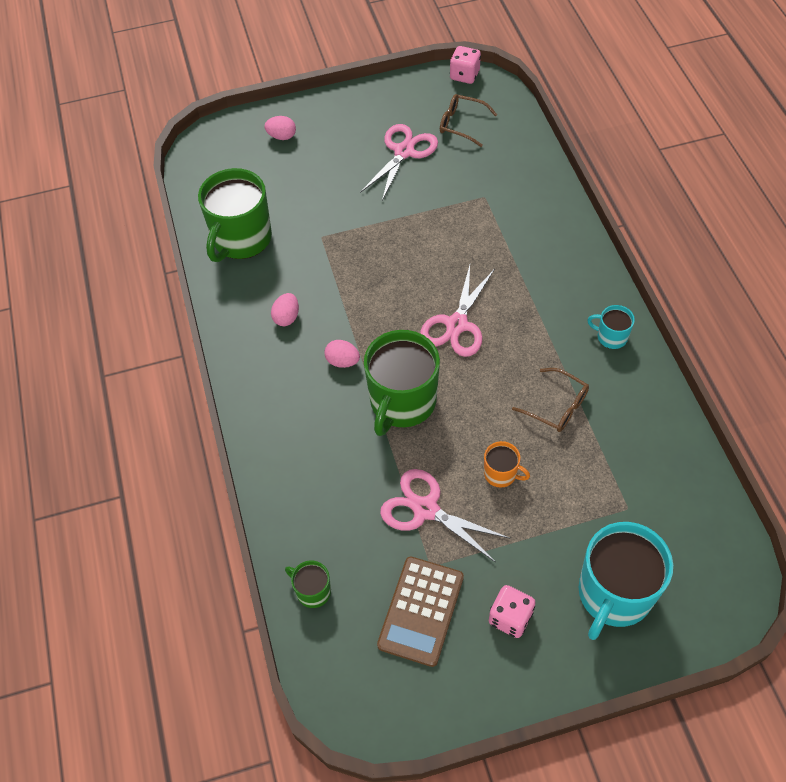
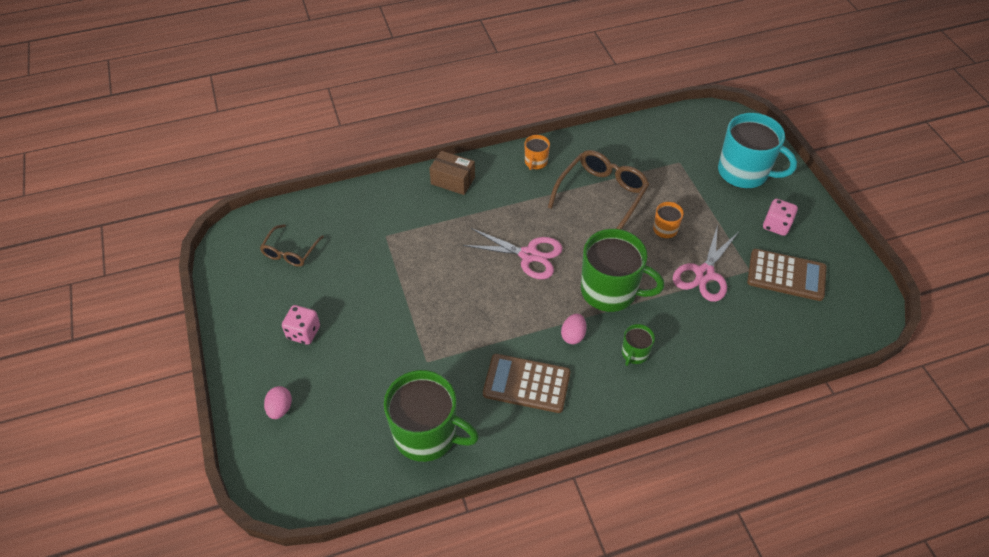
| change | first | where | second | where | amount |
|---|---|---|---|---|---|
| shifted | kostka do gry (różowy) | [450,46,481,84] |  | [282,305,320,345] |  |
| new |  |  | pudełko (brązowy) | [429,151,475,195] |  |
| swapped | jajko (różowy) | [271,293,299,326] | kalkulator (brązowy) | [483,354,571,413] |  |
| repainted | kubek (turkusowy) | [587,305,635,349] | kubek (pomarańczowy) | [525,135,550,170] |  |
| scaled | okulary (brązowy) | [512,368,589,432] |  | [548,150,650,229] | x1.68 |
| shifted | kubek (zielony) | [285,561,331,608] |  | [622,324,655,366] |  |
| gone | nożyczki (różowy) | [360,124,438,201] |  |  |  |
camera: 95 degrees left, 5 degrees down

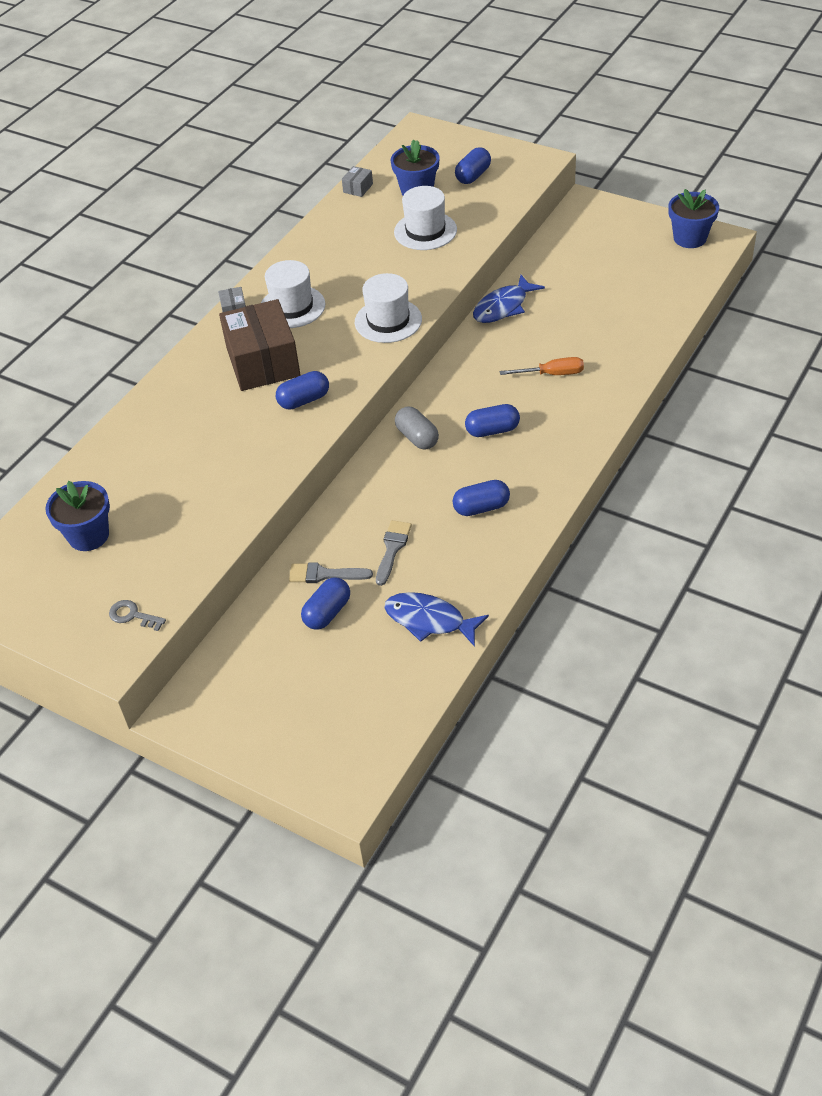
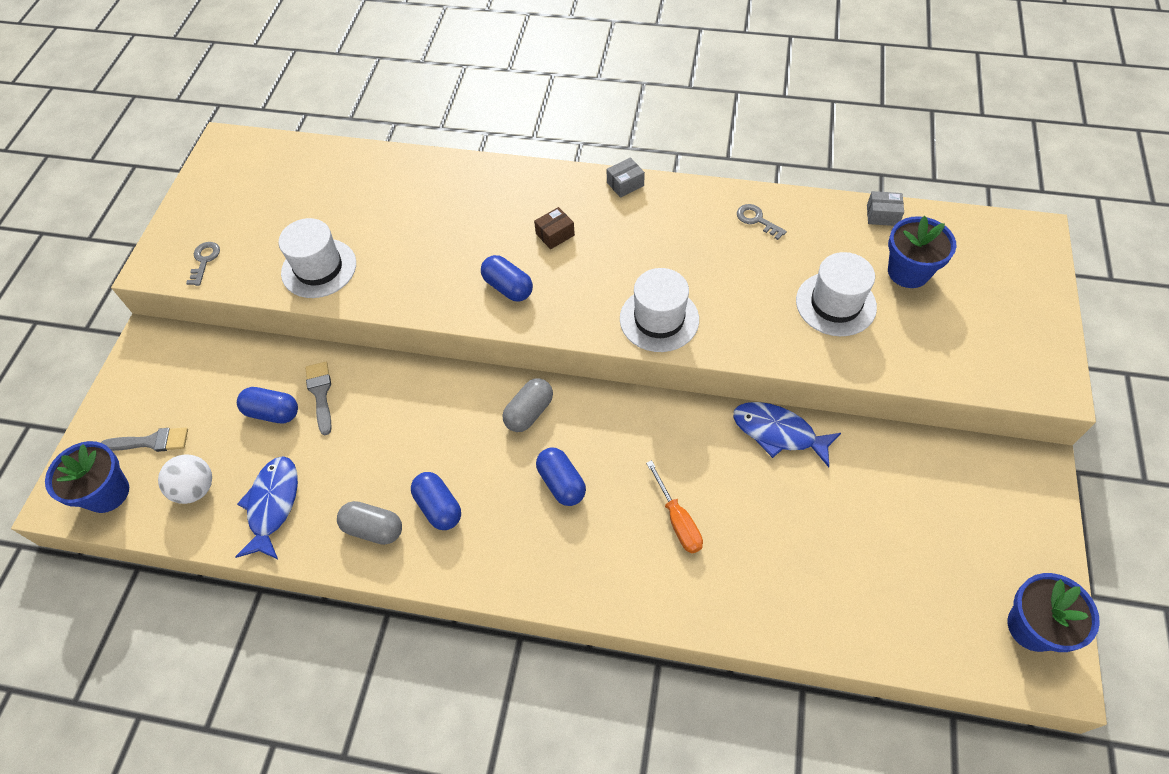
| change | first | where | second | where | amount |
|---|---|---|---|---|---|
| shifted | doniczka (niebieski) | [45,481,110,551] |  | [45,441,129,513] |  |
| shifted | pędzel (szary) | [376,520,412,586] |  | [101,427,188,452] |  |
| new |  |  | piłka (biały) | [158,454,212,504] |  |
| shifted | kapelusz (biały) | [261,260,325,328] |  | [279,218,356,298] |  |
| new |  |  | kapsułka (szary) | [337,501,402,545] |  |
| scaled | pudełko (brązowy) | [219,299,300,391] |  | [534,207,575,249] | x0.40 |
| new |  |  | klucz (szary) | [737,204,787,240] |  |
| gone | kapsułka (niebieski) | [455,147,491,184] |  |  |  |
camera: 70 degrees right, 10 degrees up

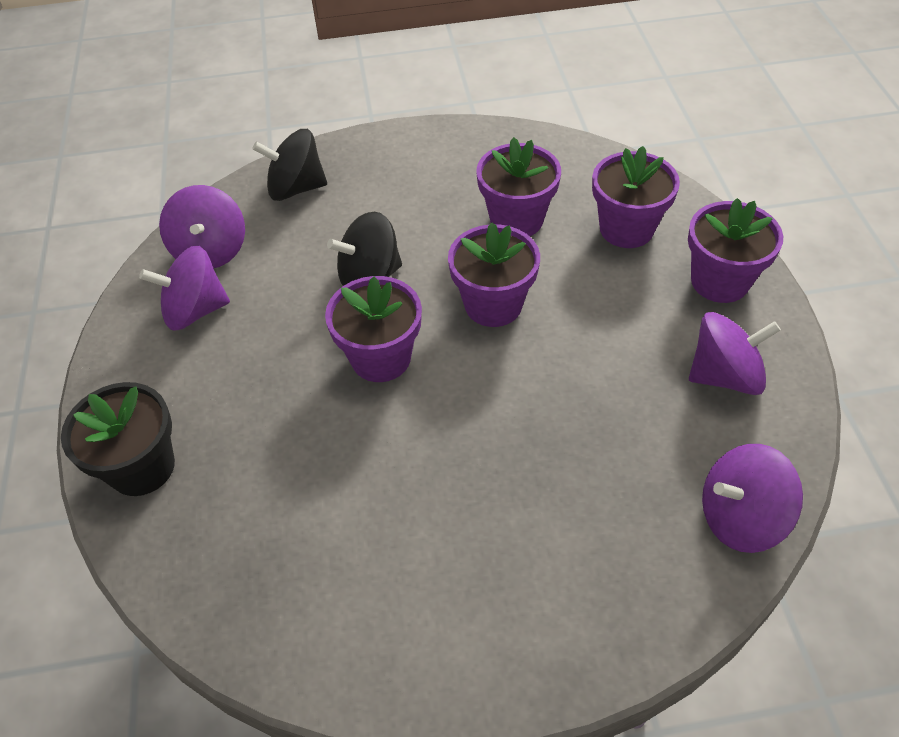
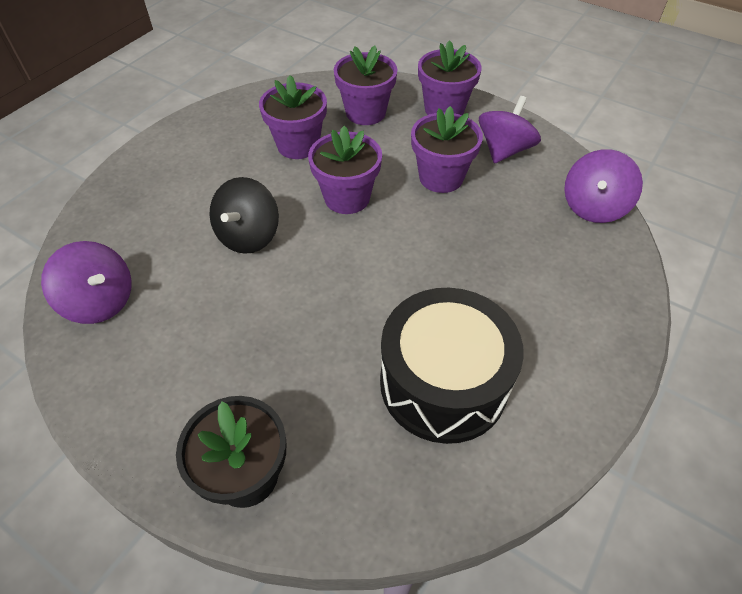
| change | first | where | second | where | amount |
|---|---|---|---|---|---|
| new |  |  | bęben (czarny) | [380,288,524,444] |  |
| shifted | doniczka (fioletowy) | [325,276,422,382] |  | [411,106,483,193] |  |
| gone | bączek (fioletowy) | [139,246,230,331] |  |  |  |
| gone | bączek (czarny) | [252,129,327,201] |  |  |  |
camera: 50 degrees left, 0 degrees up

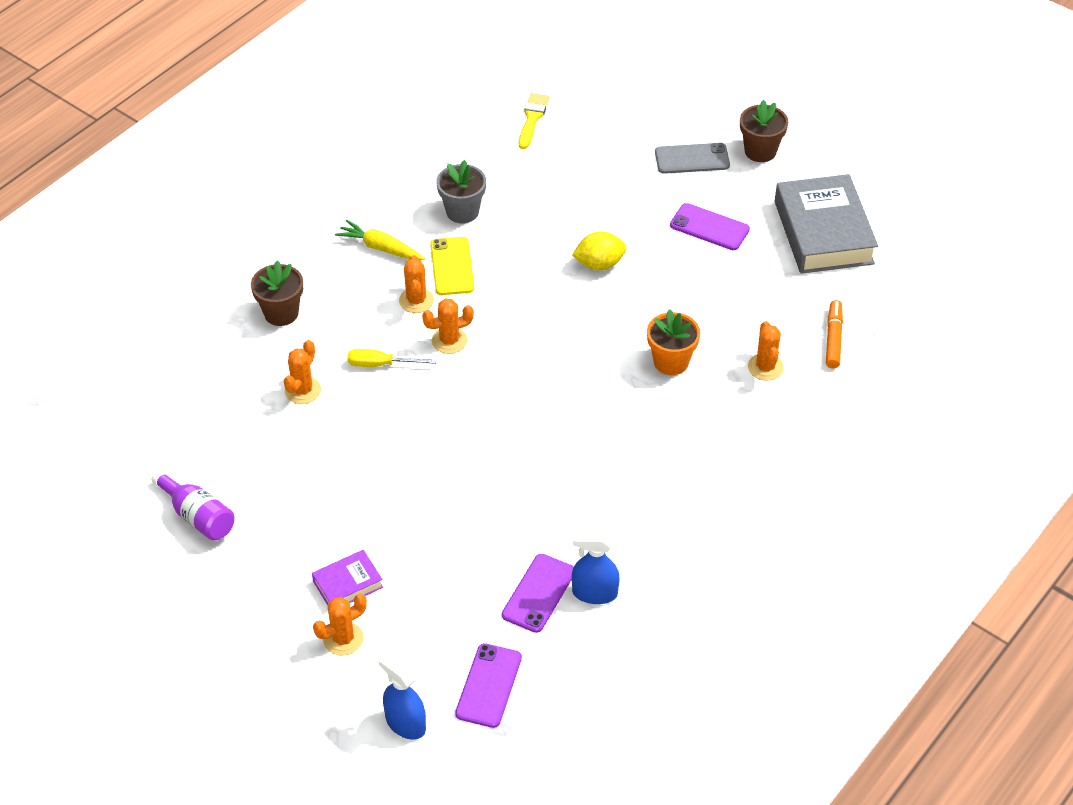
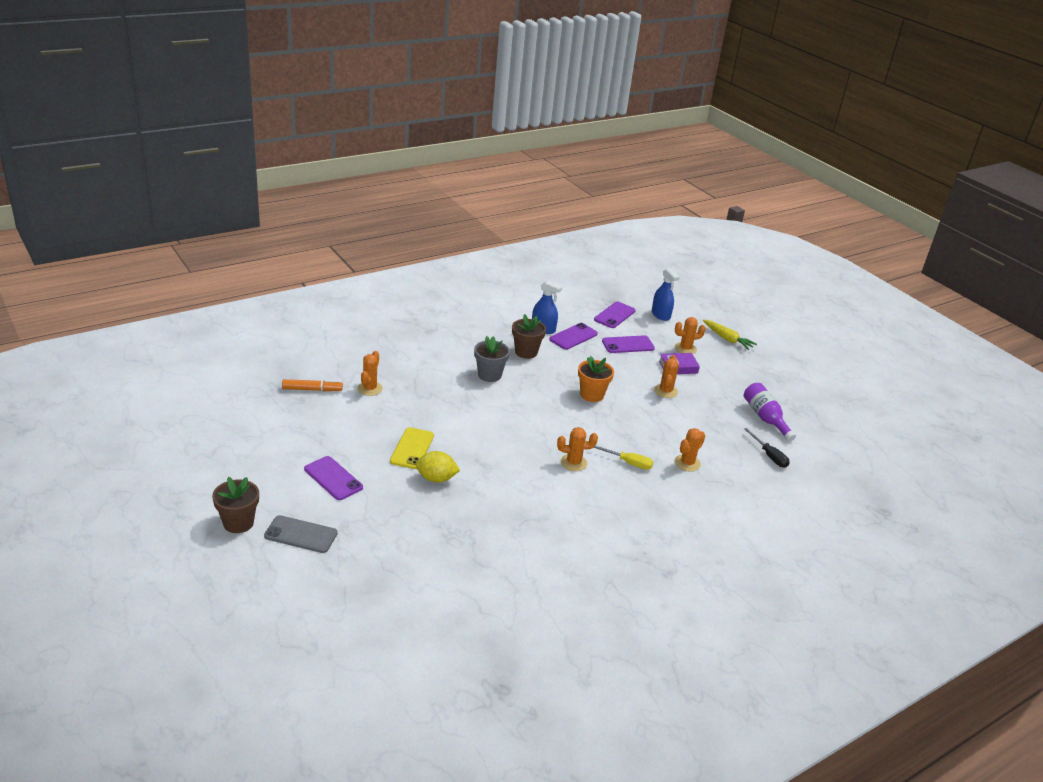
| change | first | where | second | where | amount |
|---|---|---|---|---|---|
| rotated | flamaster (pomarańczowy) | [826,300,843,368] |  | [282,379,343,391] | 120 degrees counterclockwise |
| shifted | telefon (żółty) | [430,237,474,295] |  | [390,427,434,469] |  |
| shifted | doniczka (szary) | [437,160,486,223] |  | [474,336,510,382] |  |
| shifted | doniczka (brązowy) | [251,260,303,326] |  | [512,314,546,359] |  |
| shifted | doniczka (pomarańczowy) | [647,309,700,375] |  | [578,356,614,402] |  |
| new |  |  | telefon (fioletowy) | [602,335,655,353] |  |
| shifted | kaktus (pomarańczowy) | [399,255,434,313] |  | [654,355,679,398] |  |
| shifted | marchewka (żółty) | [335,220,425,260] |  | [703,320,757,350] |  |
| new |  |  | śrubokręt (czarny) | [744,428,790,468] |  |
| gone | pędzel (żółty) | [519,93,549,149] |  |  |  |
| gone | książka (szary) | [775,174,878,274] |  |  |  |
camera: 165 degrees left, 15 degrees down

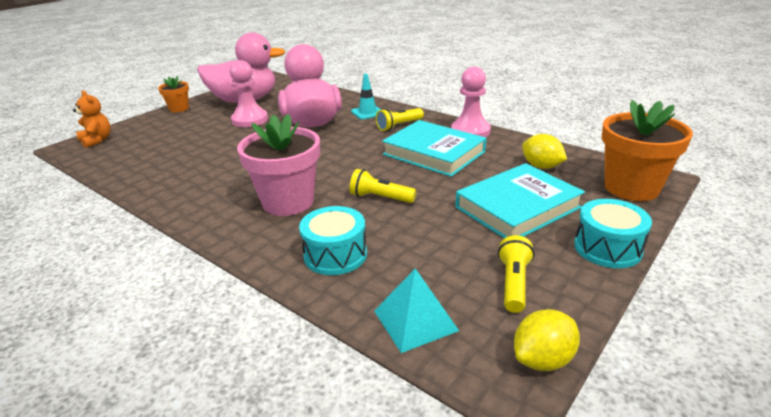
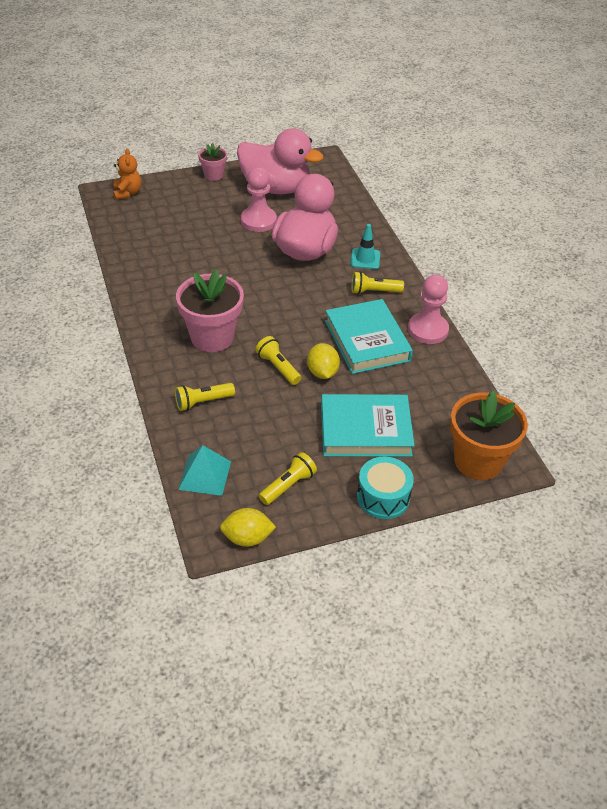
| change | first | where | second | where | amount |
|---|---|---|---|---|---|
| swapped | bęben (turkusowy) | [299,206,367,275] | latarka (żółty) | [175,383,235,411] |  |
| repainted | doniczka (pomarańczowy) | [158,76,189,112] | doniczka (różowy) | [198,143,227,181] |  |
| shifted | cytryna (żółty) | [522,134,567,169] |  | [307,343,340,379] |  |
camera: 30 degrees right, 15 degrees up

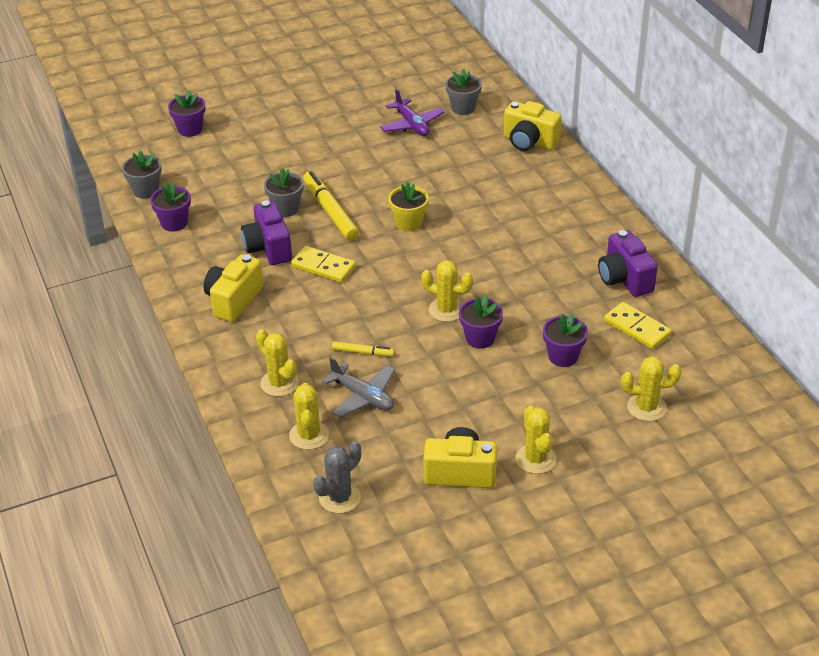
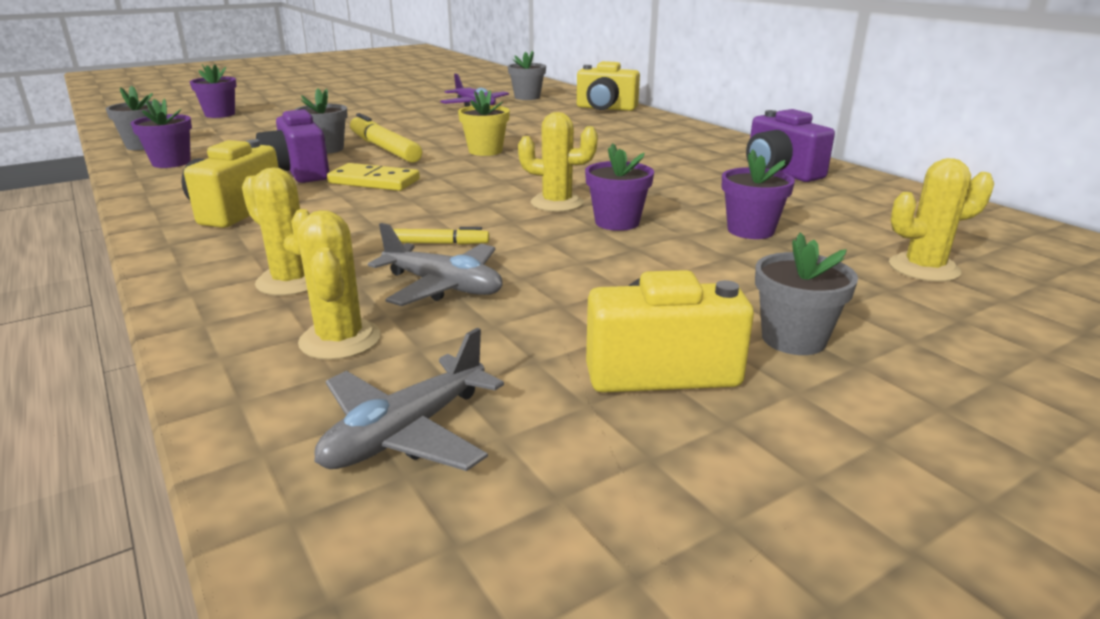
| change | first | where | second | where | amount |
|---|---|---|---|---|---|
| swapped | kaktus (szary) | [313,441,361,514] | samolot (szary) | [314,328,504,471] |  |
| swapped | kaktus (żółty) | [516,406,556,474] | doniczka (szary) | [755,232,858,355] |  |
| gone | kostka domina (żółty) | [604,302,672,349] |  |  |  |
camera: 10 degrees left, 15 degrees down

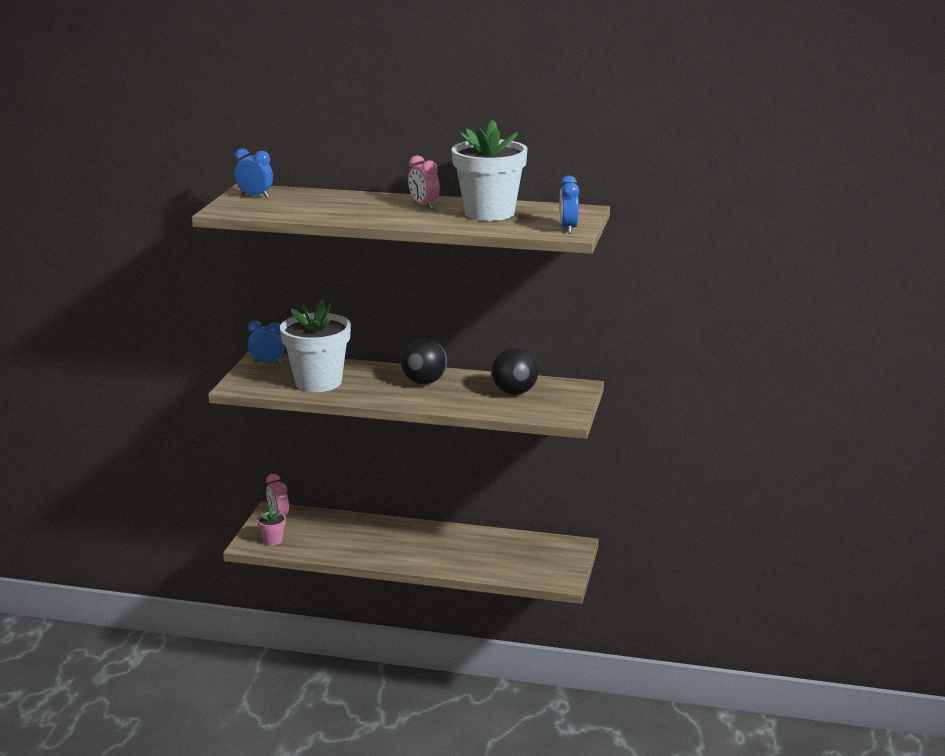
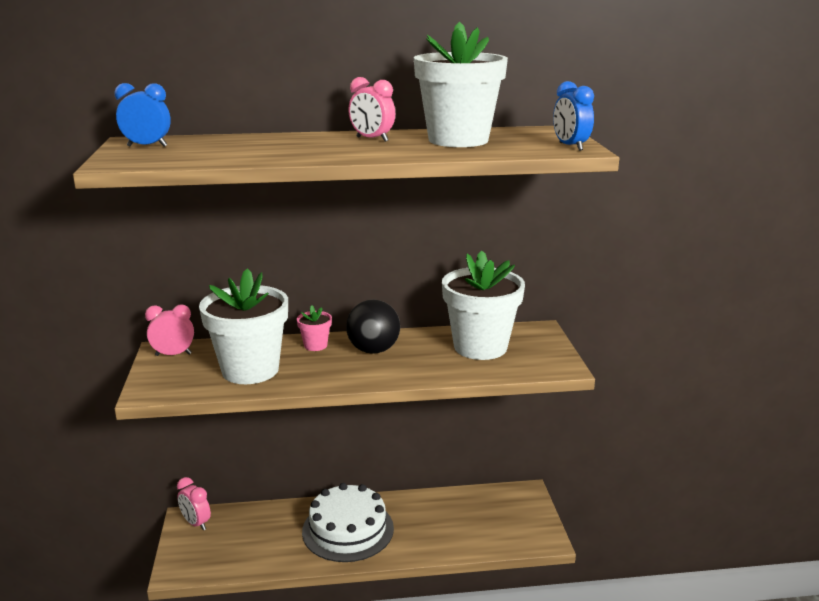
| change | first | where | second | where | amount |
|---|---|---|---|---|---|
| repainted | budzik (niebieski) | [248,320,285,365] | budzik (różowy) | [145,304,194,356] |  |
| shifted | doniczka (różowy) | [257,508,286,546] |  | [297,305,332,351] |  |
| new |  |  | tort (biały) | [302,483,394,562] |  |
| swapped | piłka (czarny) | [491,348,538,395] | doniczka (biały) | [442,250,525,360] |  |
camera: 20 degrees left, 0 degrees up

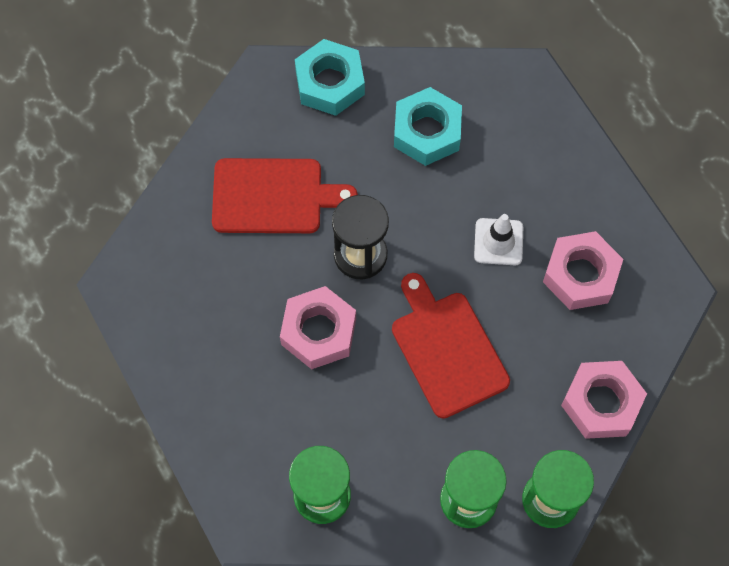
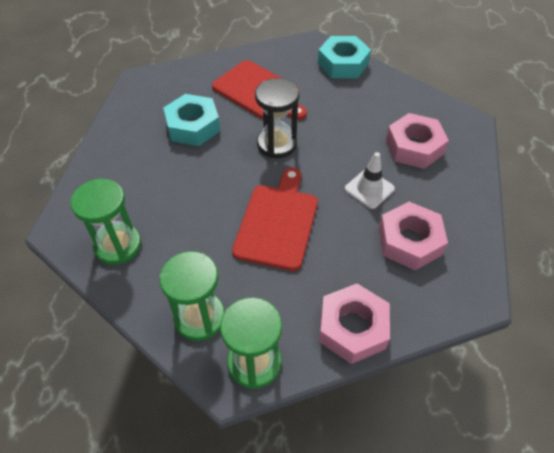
| change | first | where | second | where | amount |
|---|---|---|---|---|---|
| shifted | nakrętka (turkusowy) | [394,87,462,166] |  | [163,94,220,146] |  |
| shifted | nakrętka (różowy) | [280,286,356,369] |  | [386,113,449,169] |  |
camera: 40 degrees right, 15 degrees down

